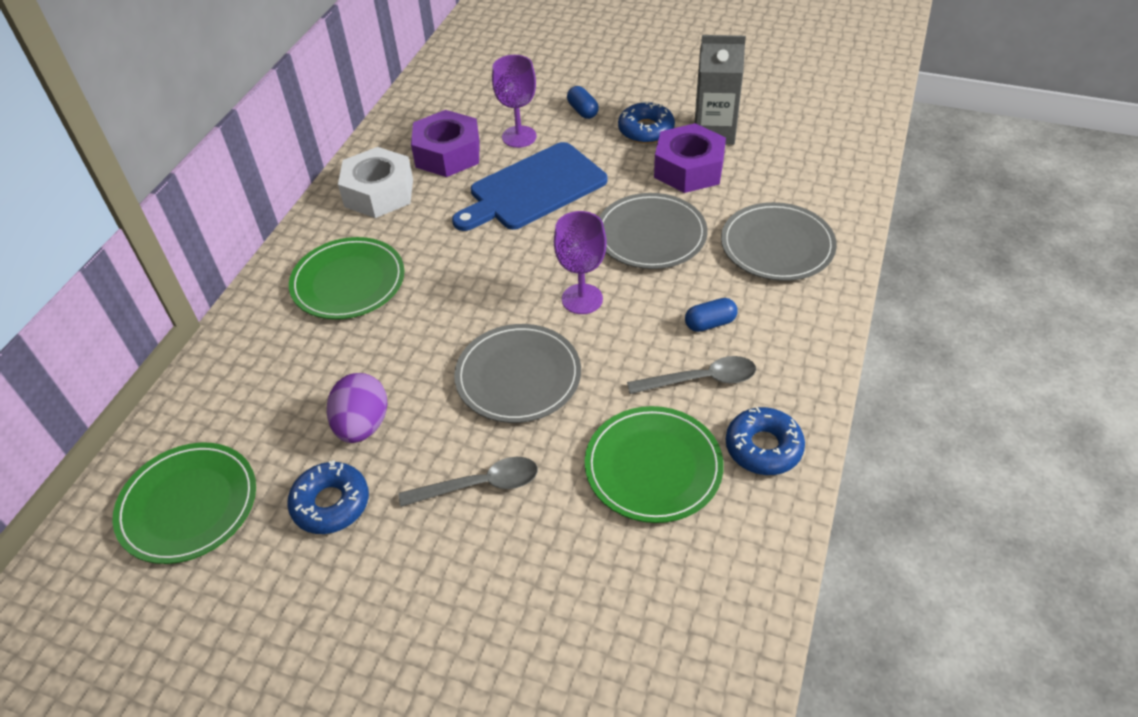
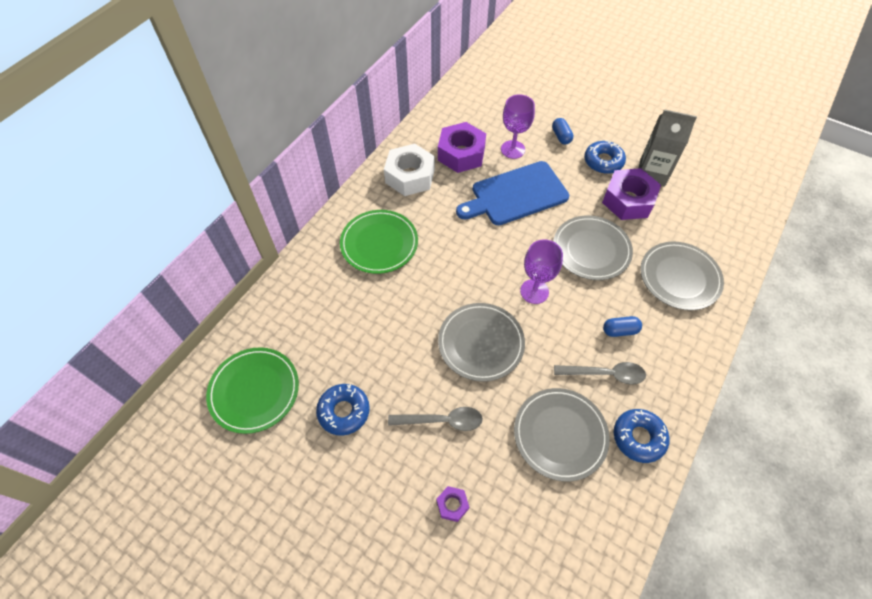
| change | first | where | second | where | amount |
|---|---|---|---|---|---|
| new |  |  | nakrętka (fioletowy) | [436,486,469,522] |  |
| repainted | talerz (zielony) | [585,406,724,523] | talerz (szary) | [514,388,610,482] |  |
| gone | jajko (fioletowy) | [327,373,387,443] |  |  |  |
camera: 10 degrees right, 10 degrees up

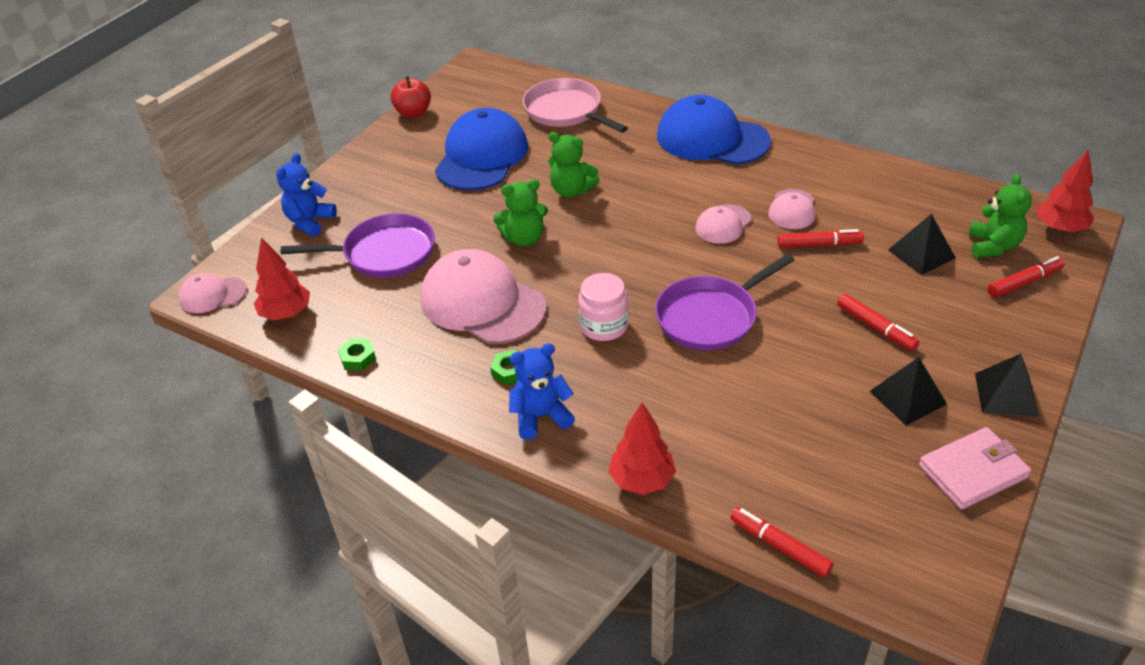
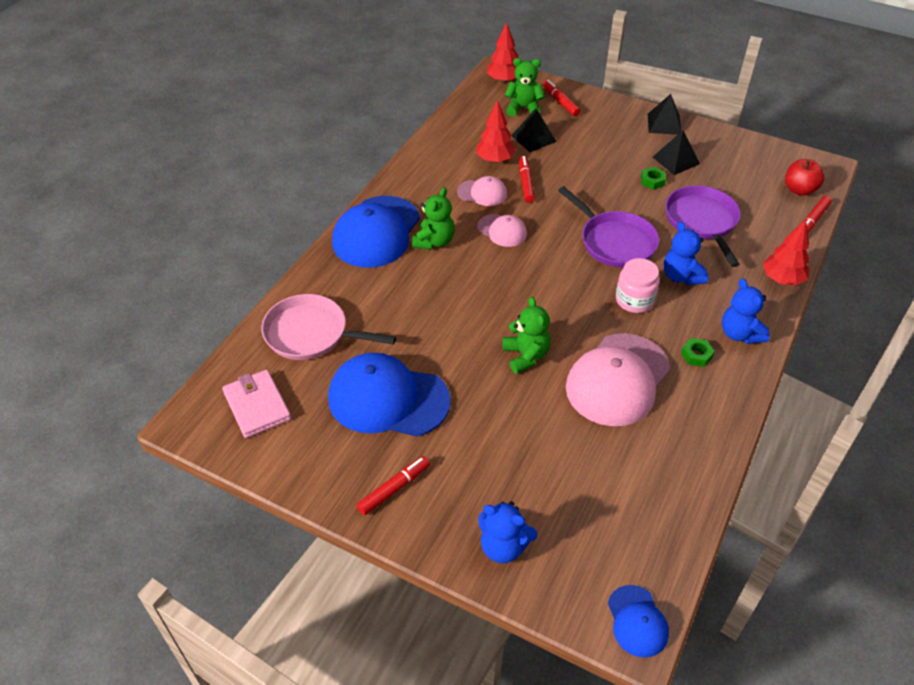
| change | first | where | second | where | amount |
|---|---|---|---|---|---|
| shifted | portfel (różowy) | [919,427,1031,510] |  | [222,370,291,438] |  |
| rotated | patelnia (różowy) | [523,78,628,133] |  | [261,294,396,360] | 60 degrees clockwise |
| shifted | flamaster (czerwony) | [837,294,919,351] |  | [356,456,430,515] |  |
| shifted | miś (zielony) | [548,132,600,198] |  | [412,187,455,250] |  |
| shifted | drzewko (czerwony) | [254,237,310,320] |  | [476,100,516,163] |  |
| repainted | czapka (różowy) | [179,273,247,313] | czapka (niebieski) | [608,585,669,658] |  |
| shifted | nakrętka (zielony) | [338,338,376,371] |  | [641,167,666,190] |  |
| new |  |  | miś (niebieski) | [663,222,708,285] |  |
| shifted | patelnia (fioletowy) | [281,213,435,278] |  | [665,186,741,267] |  |
| shifted | jabłko (czerwony) | [391,76,431,118] |  | [785,159,824,196] |  |
camera: 95 degrees left, 5 degrees up

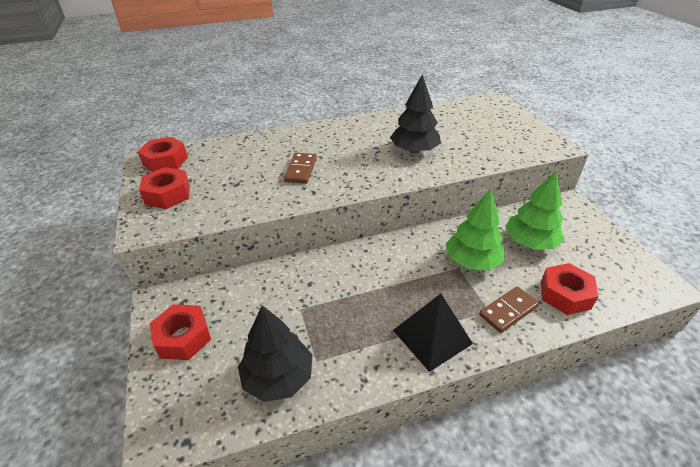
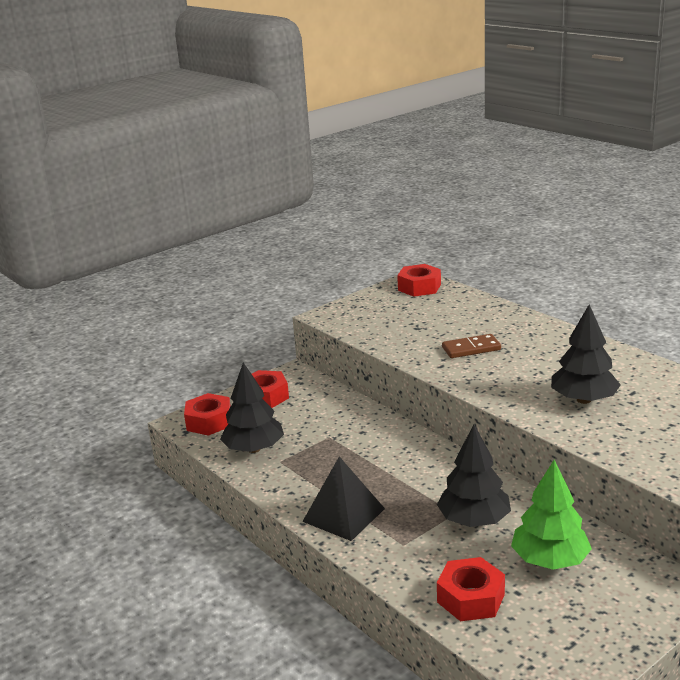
| change | first | where | second | where | amount |
|---|---|---|---|---|---|
| shifted | nakrętka (czerwony) | [139,167,190,209] |  | [184,393,231,436] |  |
| repainted | drzewko (zielony) | [445,189,504,270] | drzewko (czarny) | [437,424,511,527] |  |
| gone | kostka domina (brązowy) | [479,286,539,333] |  |  |  |
camera: 70 degrees right, 15 degrees down

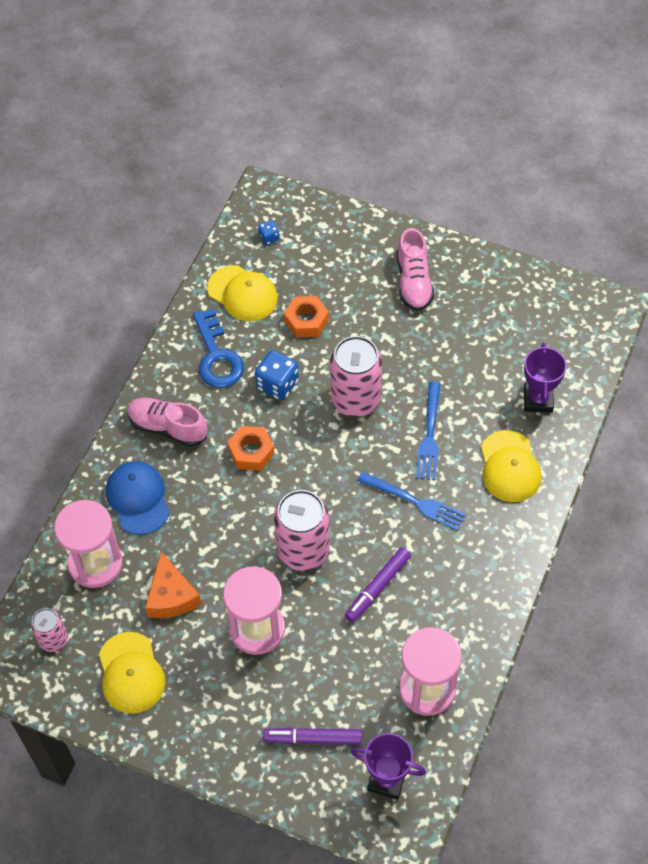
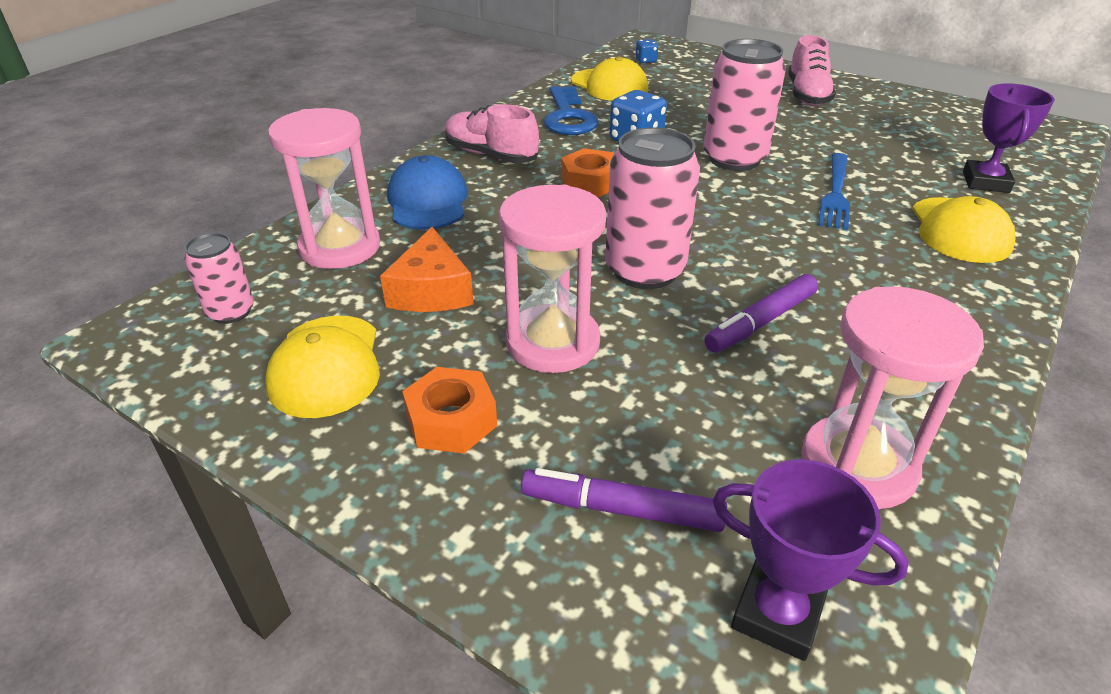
| change | first | where | second | where | amount |
|---|---|---|---|---|---|
| shifted | nakrętka (pomarańczowy) | [284,296,329,338] |  | [402,367,497,453] |  |
| gone | widelec (niebieski) | [357,471,466,531] |  |  |  |
camera: 10 degrees right, 20 degrees down

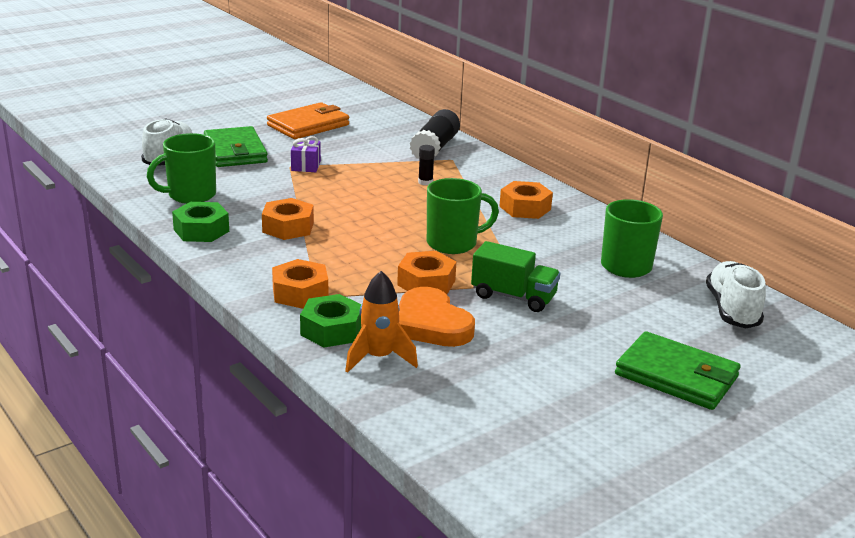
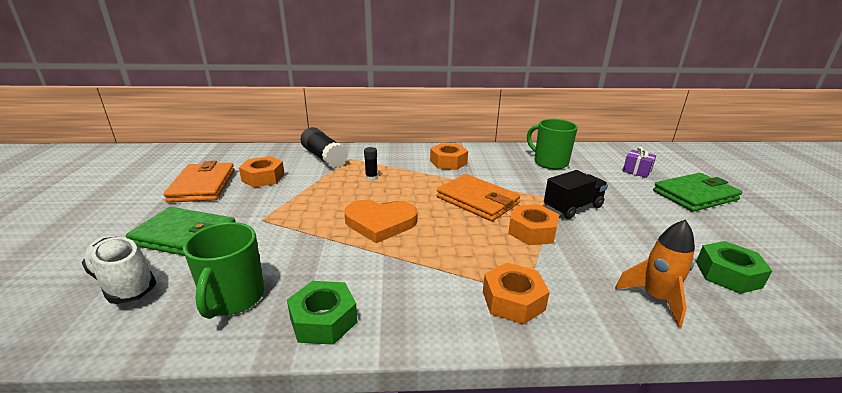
| change | first | where | second | where | amount |
|---|---|---|---|---|---|
| shifted | nakrętka (pomarańczowy) | [262,198,314,240] |  | [239,156,285,187] |  |
| shifted | serce (pomarańczowy) | [399,287,475,347] |  | [344,200,418,243] |  |
| swapped | kubek (zielony) | [427,178,499,254] | portfel (pomarańczowy) | [436,174,520,221] |  |
| repainted | ciężarówka (zielony) | [471,241,560,312] | ciężarówka (czarny) | [544,170,608,219] |  |
| shifted | prezent (fioletowy) | [291,136,321,172] |  | [623,146,656,178] |  |
| shifted | nakrętka (zielony) | [300,294,361,348] |  | [696,241,772,294] |  |
| gone | but (biały) | [706,261,766,329] |  |  |  |
camera: 55 degrees left, 0 degrees up

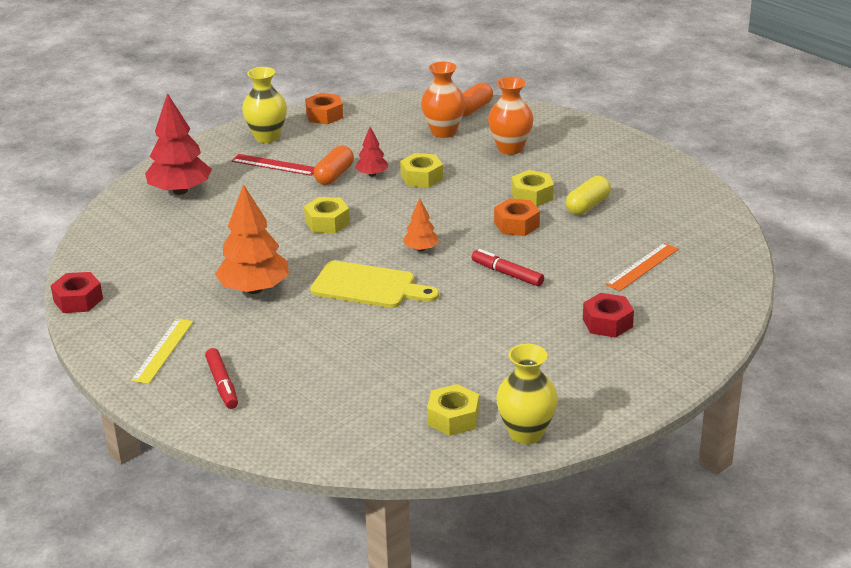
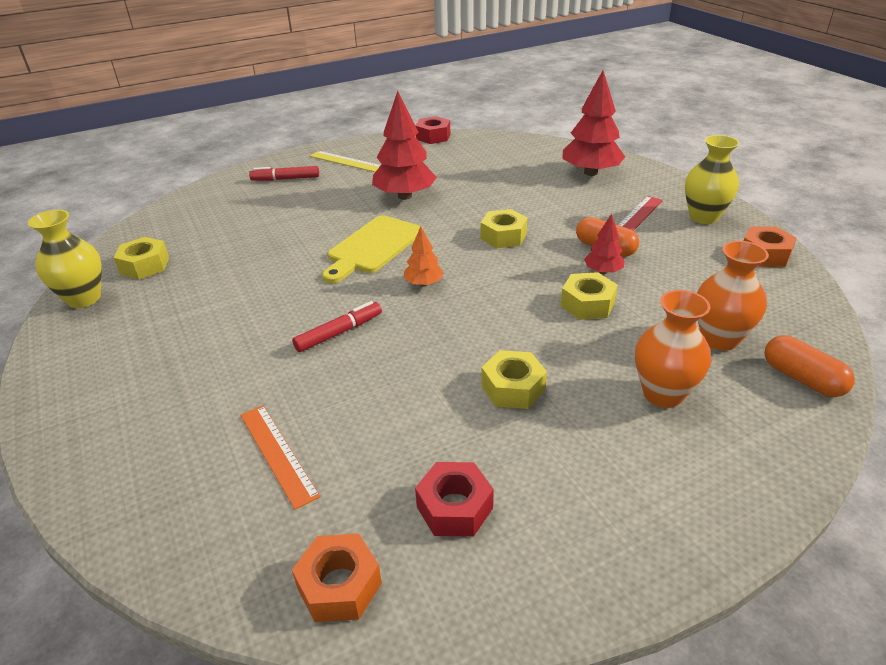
| change | first | where | second | where | amount |
|---|---|---|---|---|---|
| shifted | nakrętka (pomarańczowy) | [494,198,540,236] |  | [292,533,382,622] |  |
| repainted | drzewko (pomarańczowy) | [215,184,289,294] | drzewko (czerwony) | [372,91,437,200] |  |
| shifted | nakrętka (czerwony) | [583,293,634,338] |  | [415,462,494,537] |  |
| gone | kapsułka (żółty) | [566,176,611,215] |  |  |  |
camera: 105 degrees right, 5 degrees up

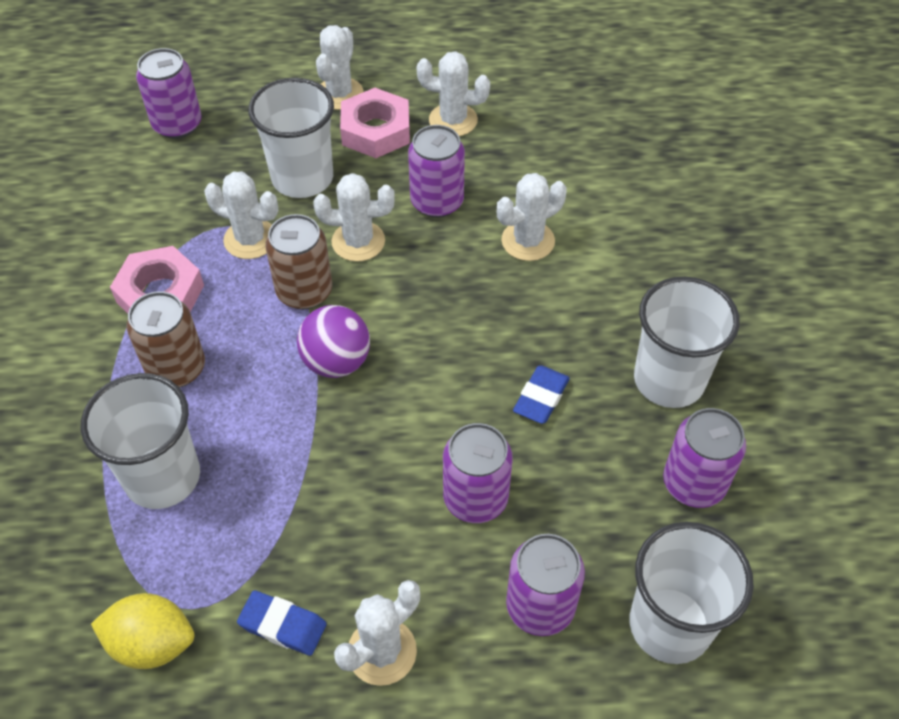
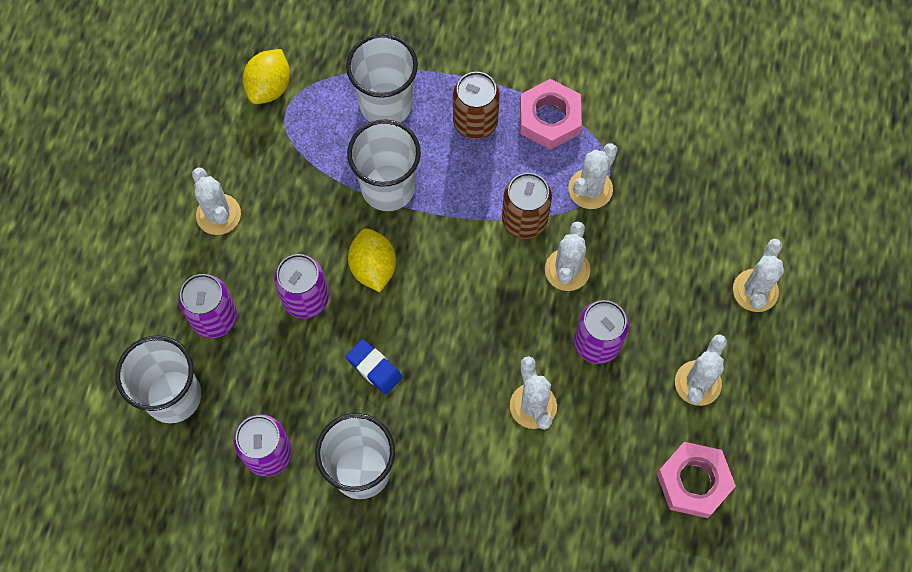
| change | first | where | second | where | amount |
|---|---|---|---|---|---|
| shifted | szklanka (biały) | [248,78,334,198] |  | [347,120,421,211] |  |
| new |  |  | cytryna (żółty) | [348,228,396,292] |  |
| shifted | nakrętka (różowy) | [340,88,410,158] |  | [657,442,736,518] |  |
| rotated | kaktus (biały) | [316,25,363,110] |  | [733,239,784,312] | 75 degrees clockwise |
| gone | puszka (fioletowy) | [136,48,202,139] |  |  |  |
| gone | gumka do mazania (niebieski) | [237,590,327,656] |  |  |  |
| gone | piłka (fioletowy) | [297,305,370,378] |  |  |  |
camera: 105 degrees right, 15 degrees up

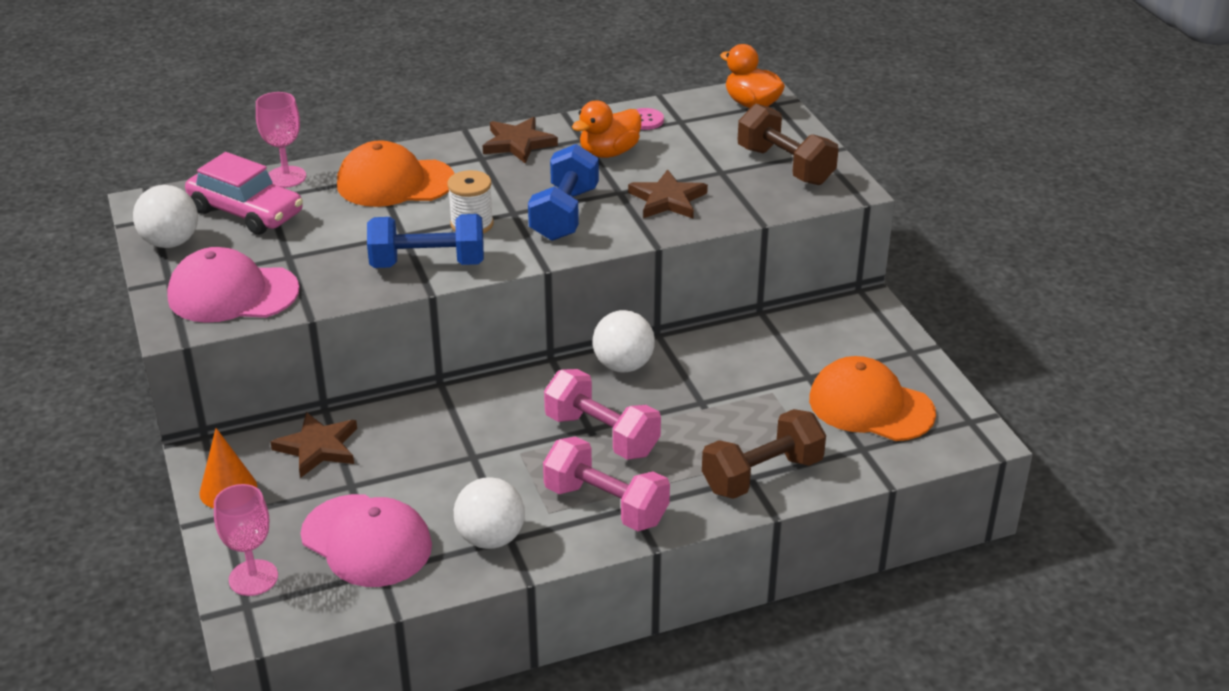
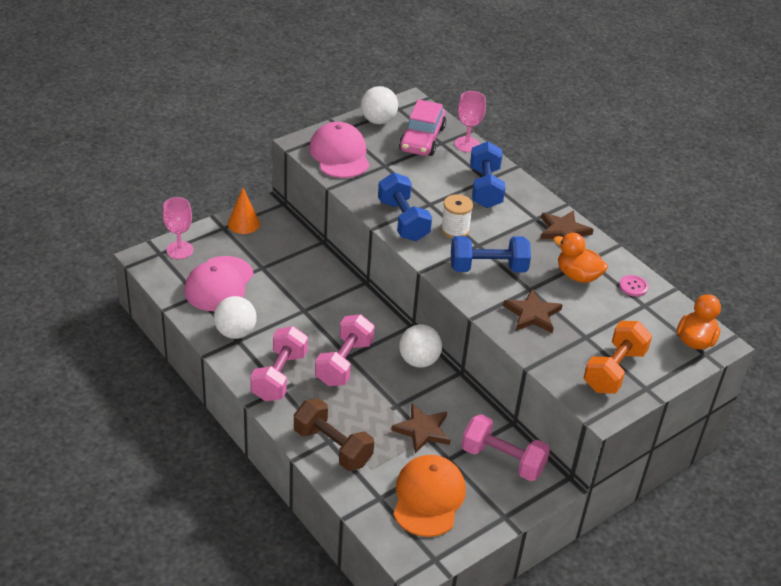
| change | first | where | second | where | amount |
|---|---|---|---|---|---|
| shifted | gwiazda (brązowy) | [270,412,357,478] |  | [391,404,450,454] |  |
| new |  |  | hantel (różowy) | [462,414,550,481] |  |
| swapped | czapka (pomarańczowy) | [337,140,455,207] | hantel (niebieski) | [470,141,505,208] |  |
| repainted | hantel (brązowy) | [738,104,838,185] | hantel (pomarańczowy) | [584,321,652,394] |  |
camera: 70 degrees right, 5 degrees up

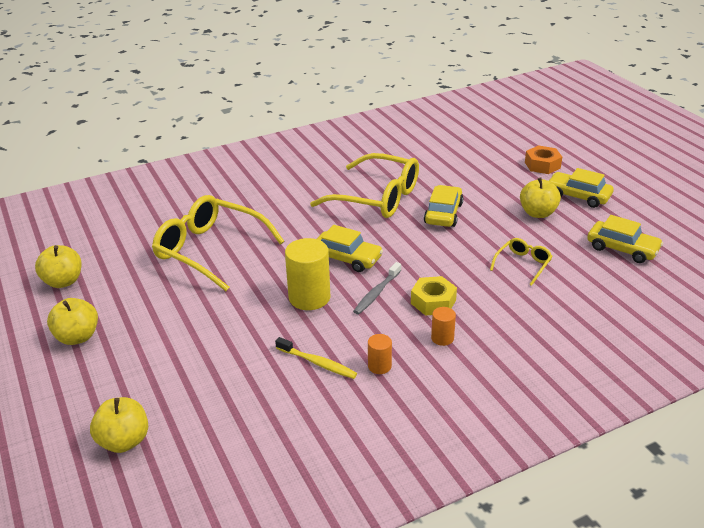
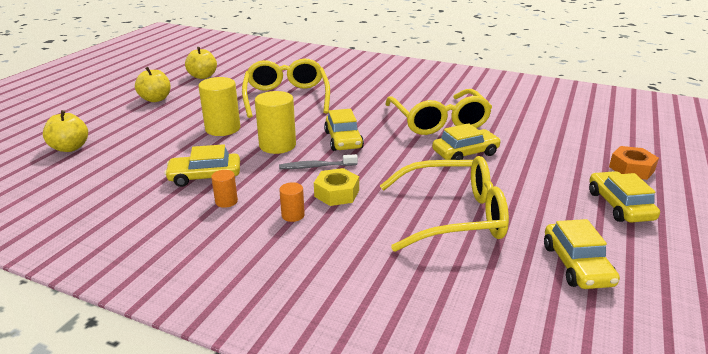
| change | first | where | second | where | amount |
|---|---|---|---|---|---|
| swapped | szczoteczka do zębów (żółty) | [275,337,357,379] | samochód (żółty) | [164,144,240,187] |  |
| new |  |  | walec (żółty) | [198,77,240,136] |  |
| scaled | okulary (żółty) | [490,238,553,286] |  | [380,156,509,252] | x2.14 |
| gone | jabłko (żółty) | [520,177,561,218] |  |  |  |
camera: 50 degrees right, 5 degrees down

